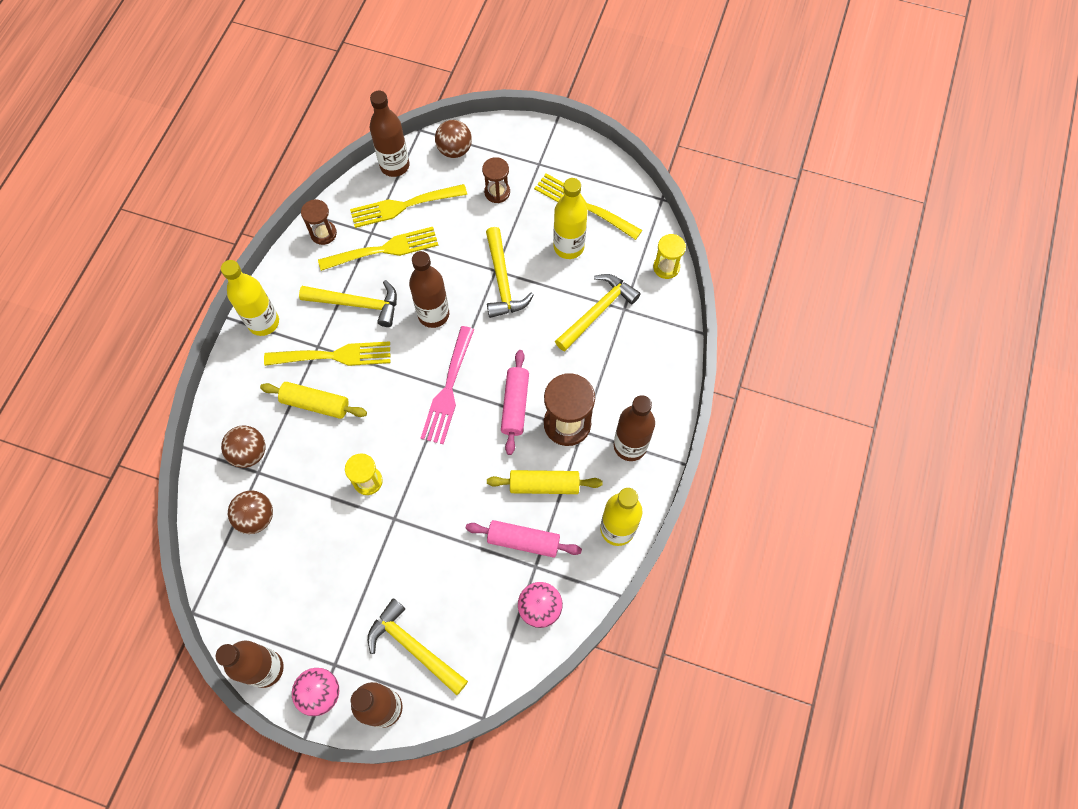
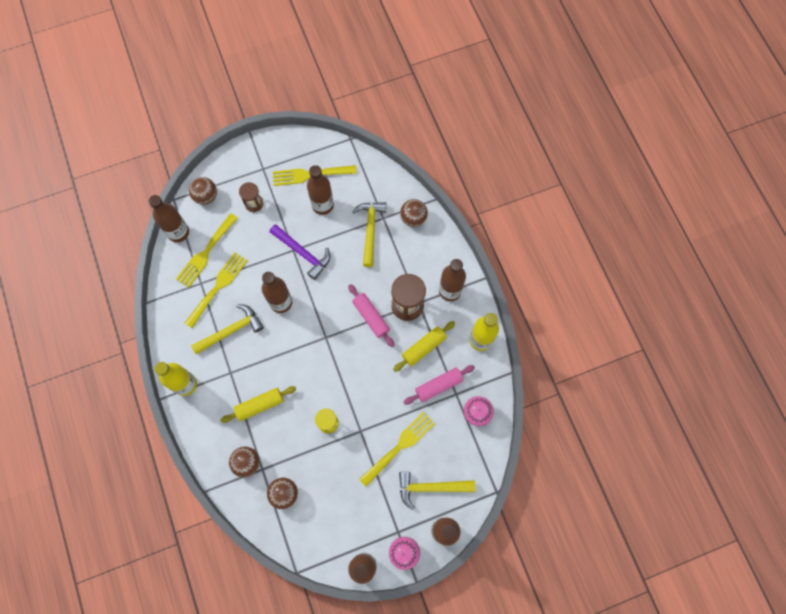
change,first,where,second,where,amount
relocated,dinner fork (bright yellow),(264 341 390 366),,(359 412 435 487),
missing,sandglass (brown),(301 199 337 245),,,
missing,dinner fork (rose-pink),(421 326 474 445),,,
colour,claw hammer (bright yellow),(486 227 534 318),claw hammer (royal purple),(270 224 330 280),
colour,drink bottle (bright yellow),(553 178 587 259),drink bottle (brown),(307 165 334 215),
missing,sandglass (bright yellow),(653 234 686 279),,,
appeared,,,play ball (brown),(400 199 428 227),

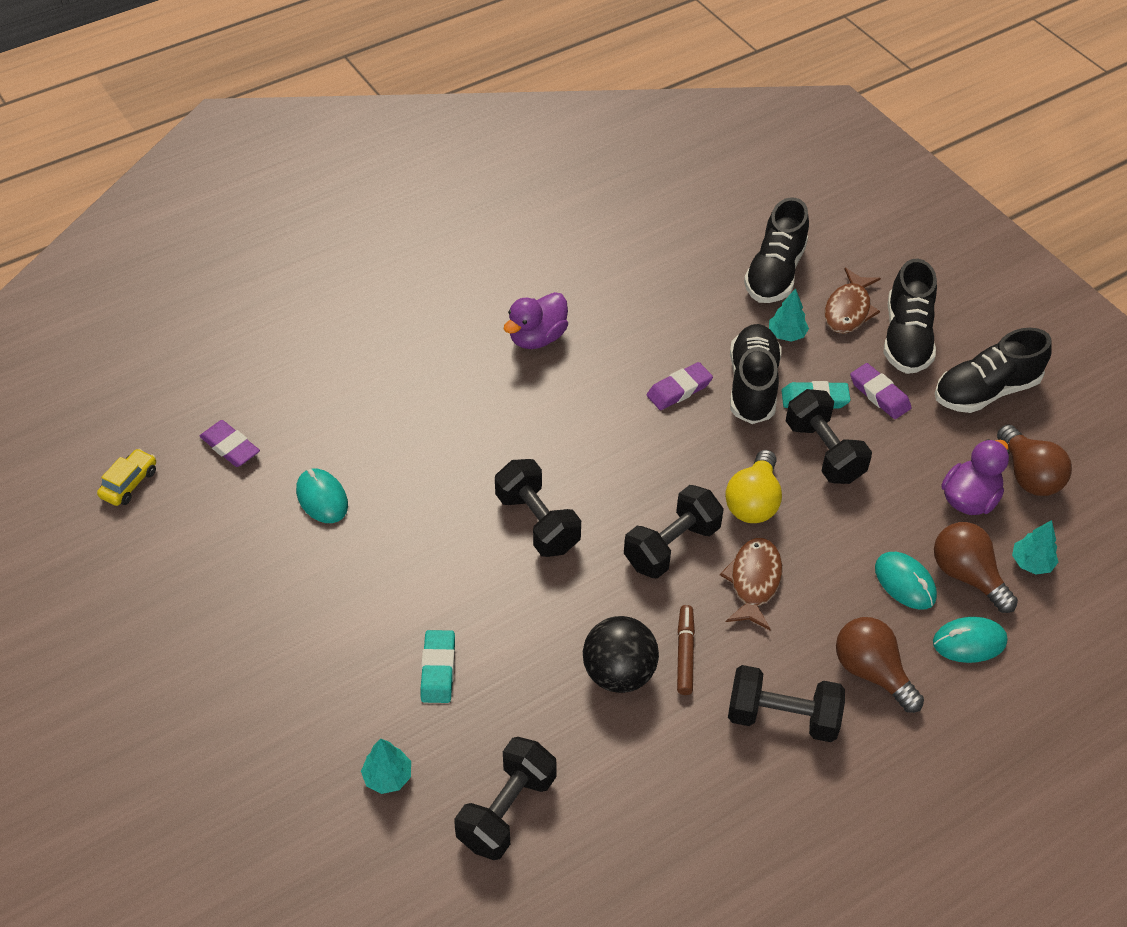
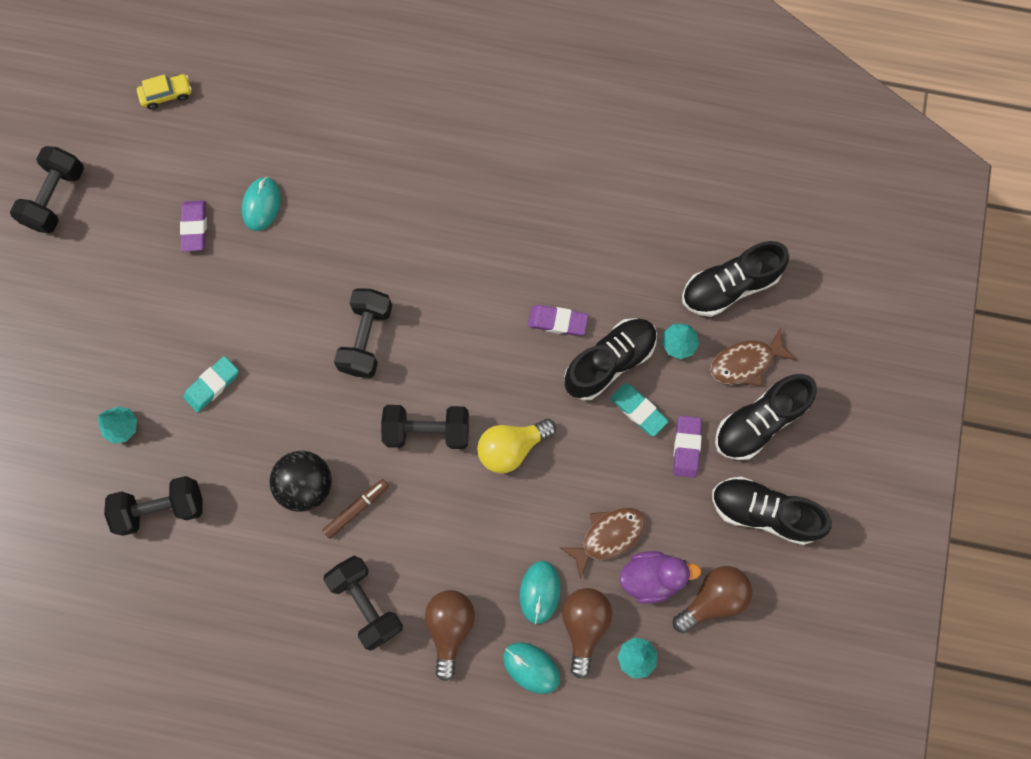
change,first,where,second,where,amount
relocated,pencil eraser (royal purple),(200 420 260 467),,(180 200 207 251),
missing,rubber duck (royal purple),(504 292 568 349),,,
relocated,fish figure (brown),(720 538 782 630),,(560 507 646 579),
relocated,dumbbell (jet-black),(786 389 872 484),,(10 146 84 234),
spun,lightbulb (brown),(997 425 1072 496),,(673 566 752 633),150 degrees counterclockwise

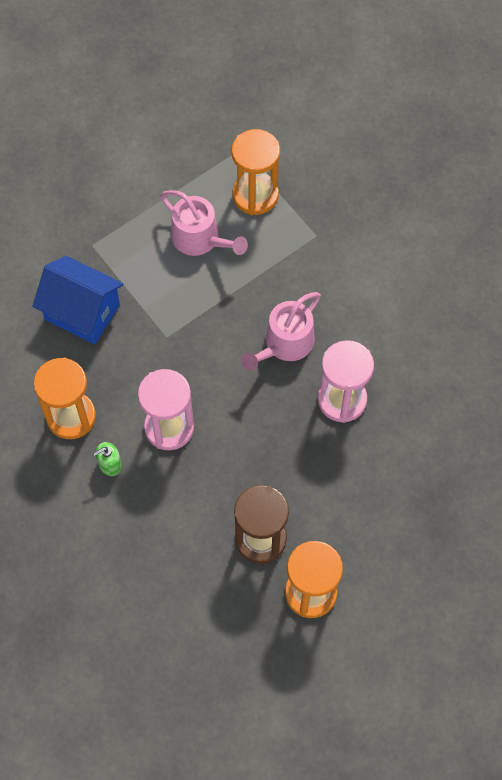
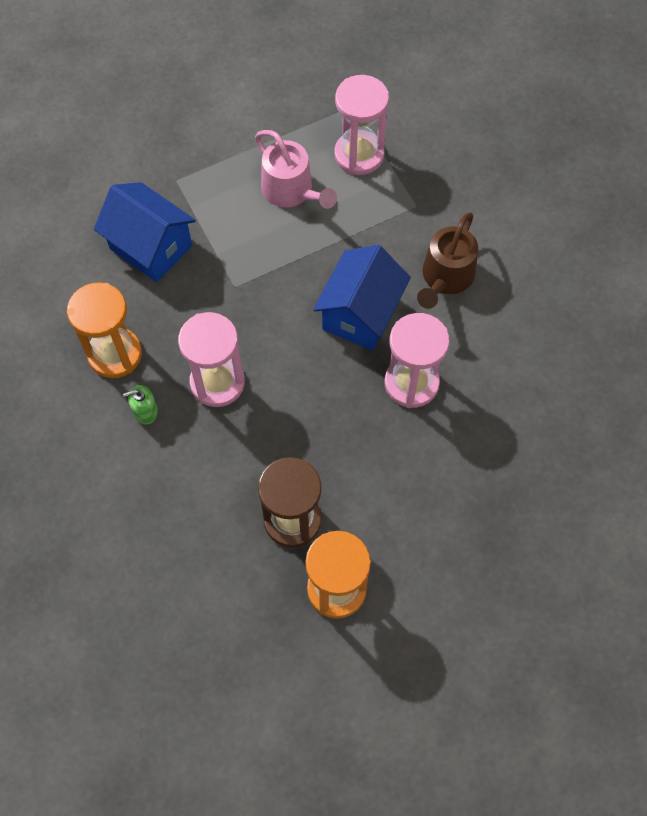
change,first,where,second,where,amount
colour,sandglass (bright orange),(231 129 280 215),sandglass (rose-pink),(334 75 389 175),
exchanged,watering can (rose-pink),(241 292 321 371),toy house (cobalt),(313 245 411 351),
appeared,,,watering can (brown),(417 212 478 309),

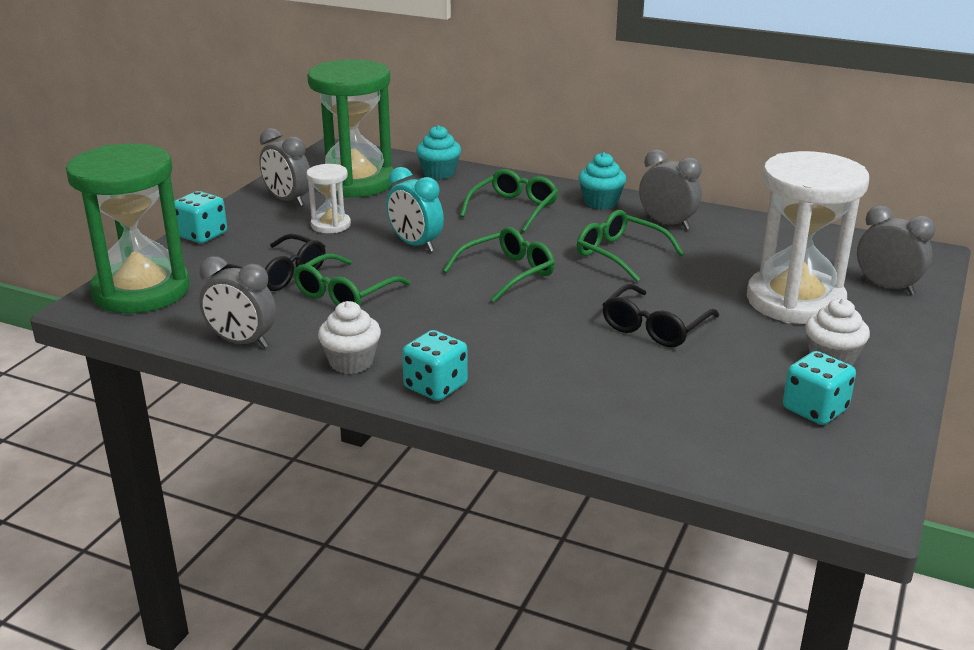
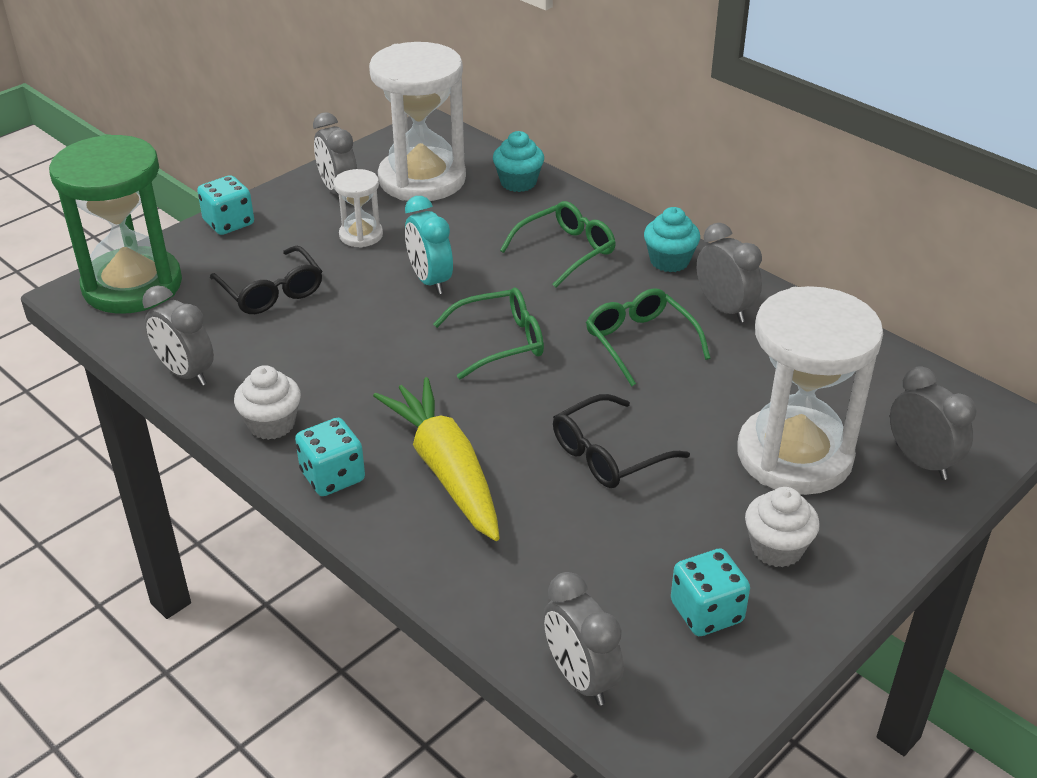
change,first,where,second,where,amount
missing,eyeglasses (leaf-green),(293 253 411 306),,,
colour,sandglass (leaf-green),(307 59 394 198),sandglass (snow-white),(369 42 466 201),
appeared,,,toy carrot (bright yellow),(373 377 500 541),
appeared,,,bedside clock (ash-grey),(543 572 624 706),

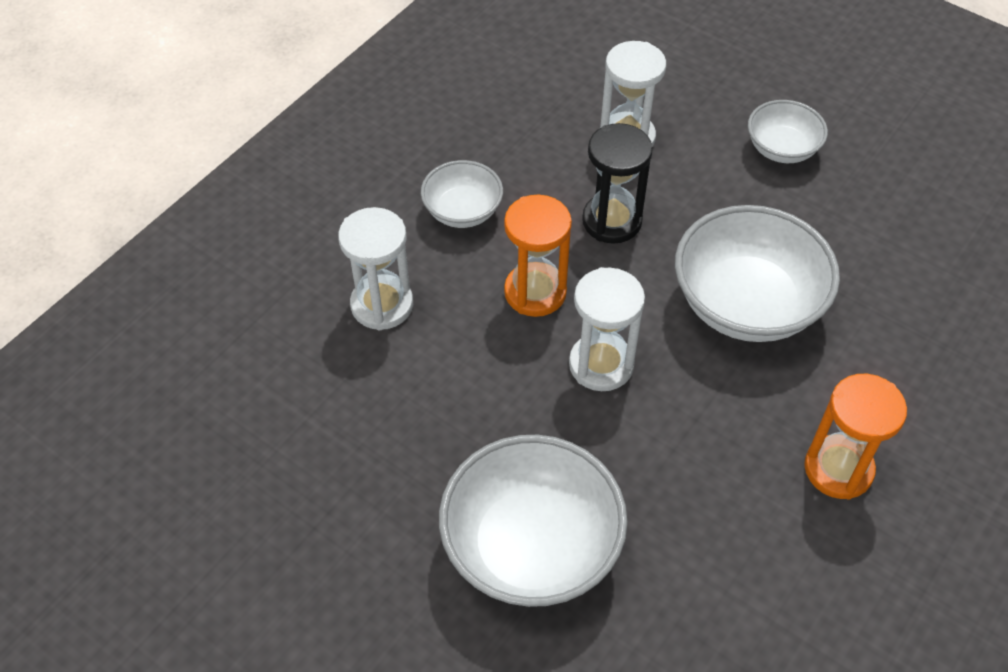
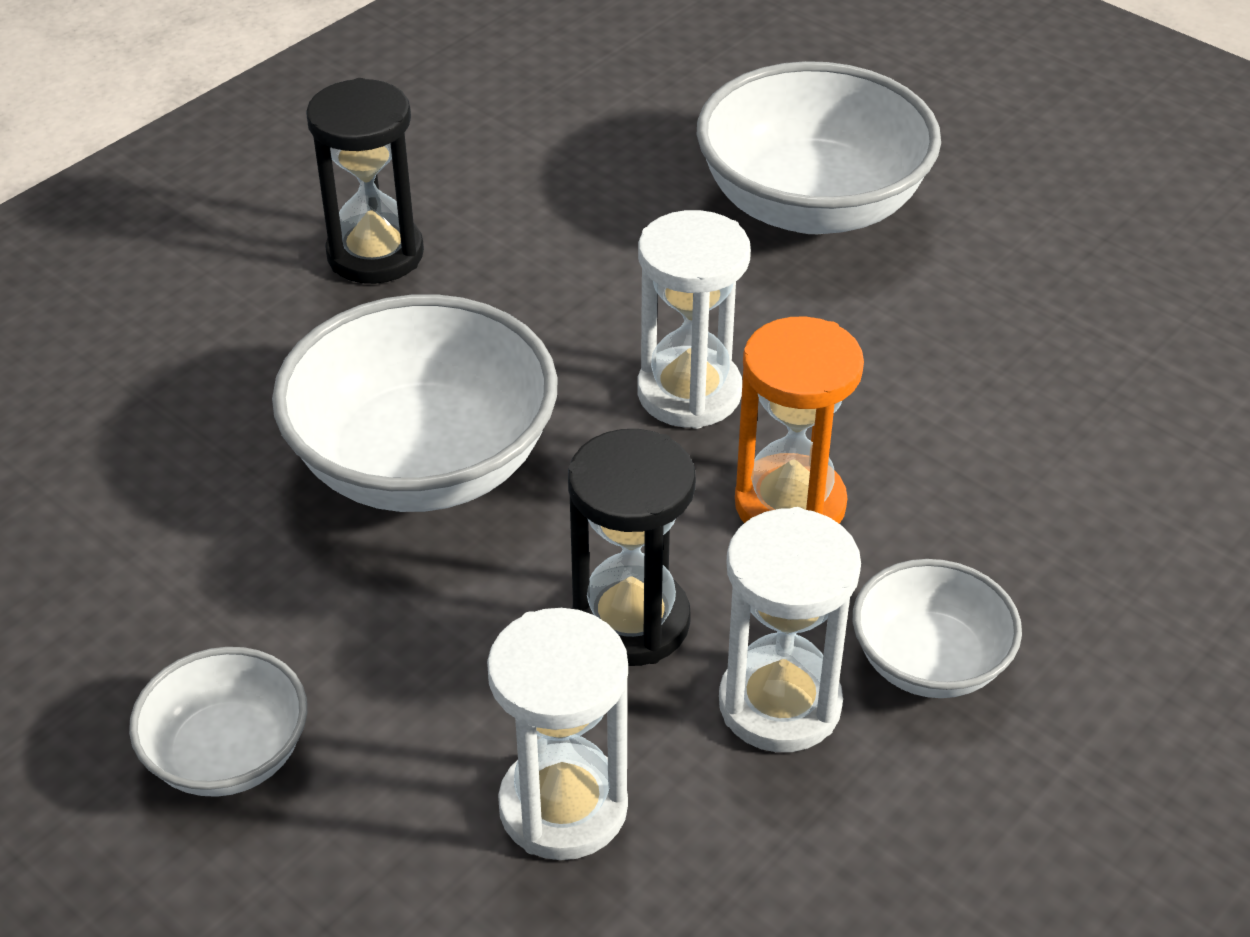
change,first,where,second,where,amount
relocated,sandglass (snow-white),(338 207 413 330),,(719 507 861 752),
colour,sandglass (bright orange),(804 374 907 500),sandglass (jet-black),(306 78 424 284),

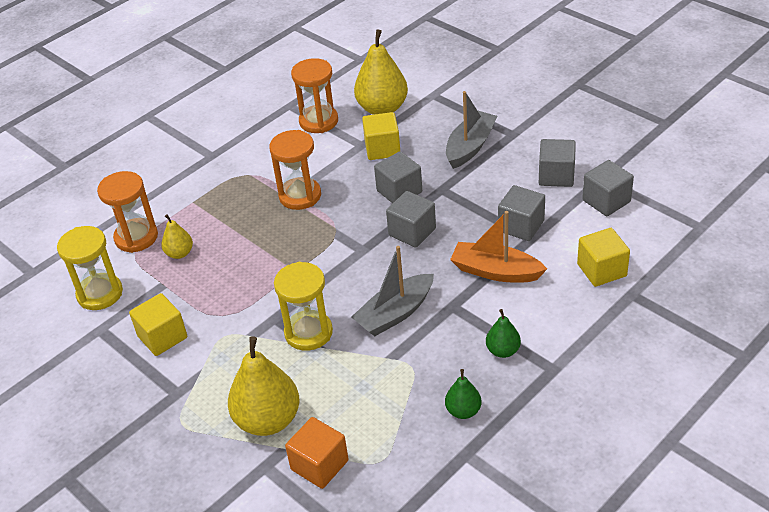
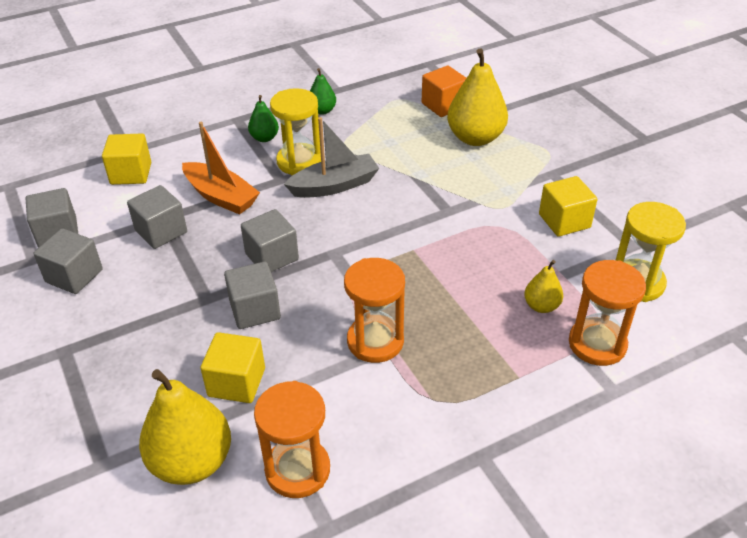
change,first,where,second,where,amount
relocated,sandglass (bright yellow),(274 262 333 351),,(270 88 321 175),
missing,sailboat (ash-grey),(446 91 497 169),,,

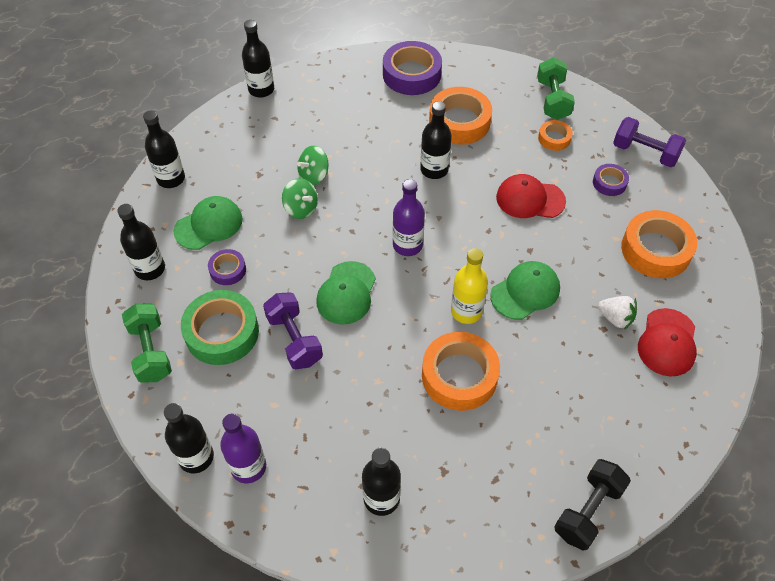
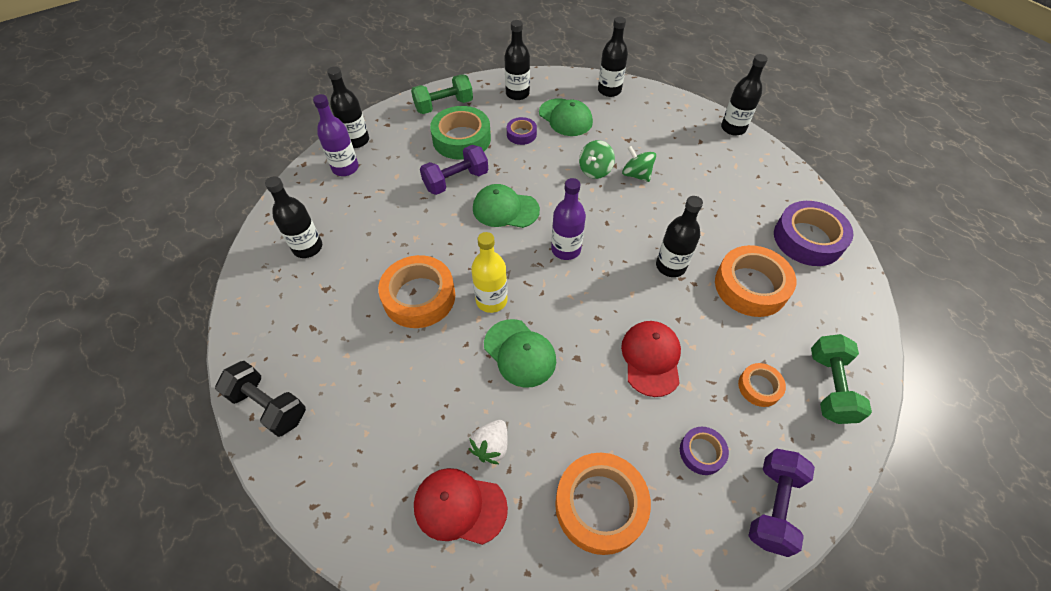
change,first,where,second,where,amount
spun,dumbbell (leaf-green),(537 58 575 120),,(811 334 872 424),75 degrees counterclockwise

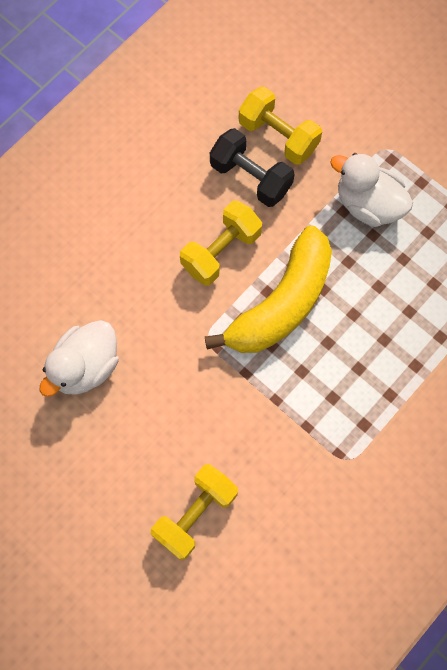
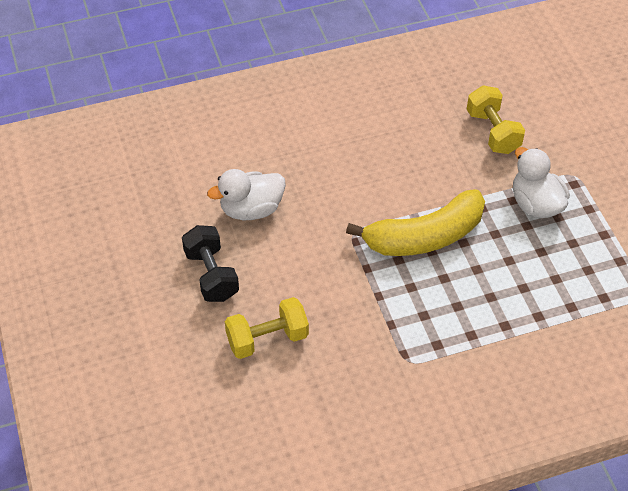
change,first,where,second,where,amount
missing,dumbbell (bright yellow),(180 201 262 286),,,
relocated,dumbbell (jet-black),(210 128 295 207),,(182 225 239 302),

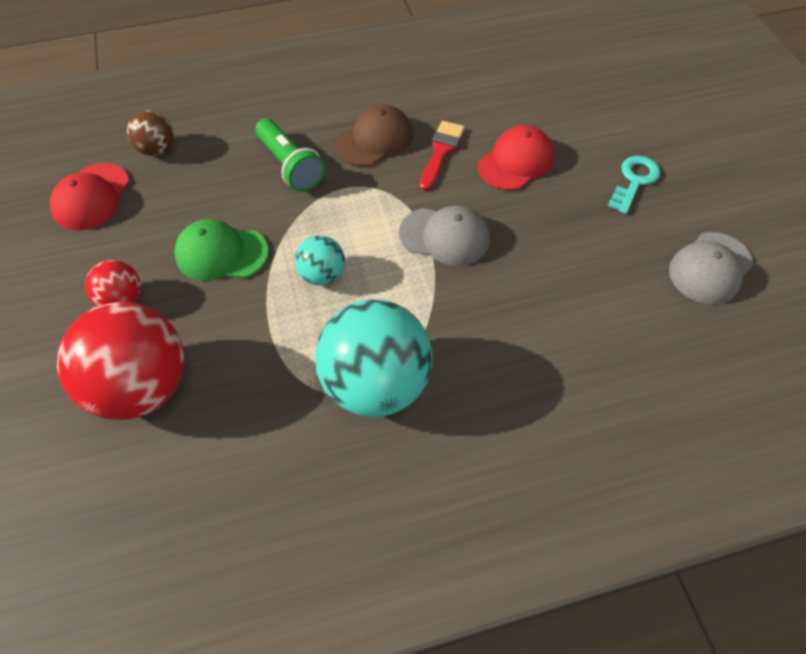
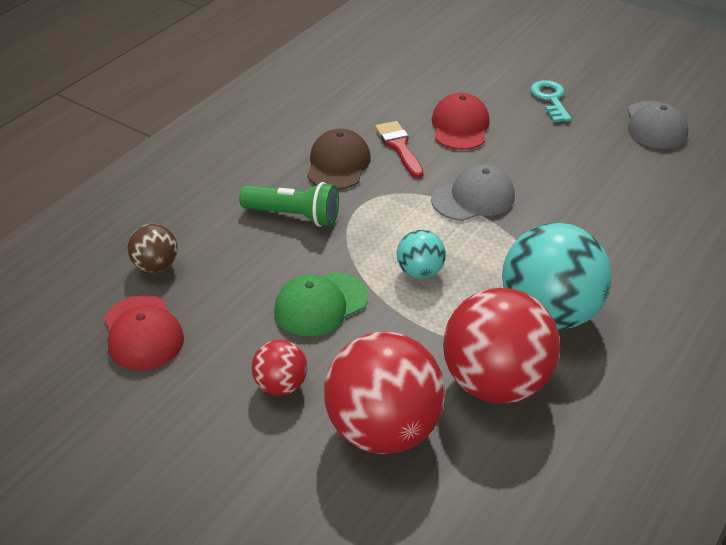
change,first,where,second,where,amount
appeared,,,play ball (crimson),(443 288 560 404),

